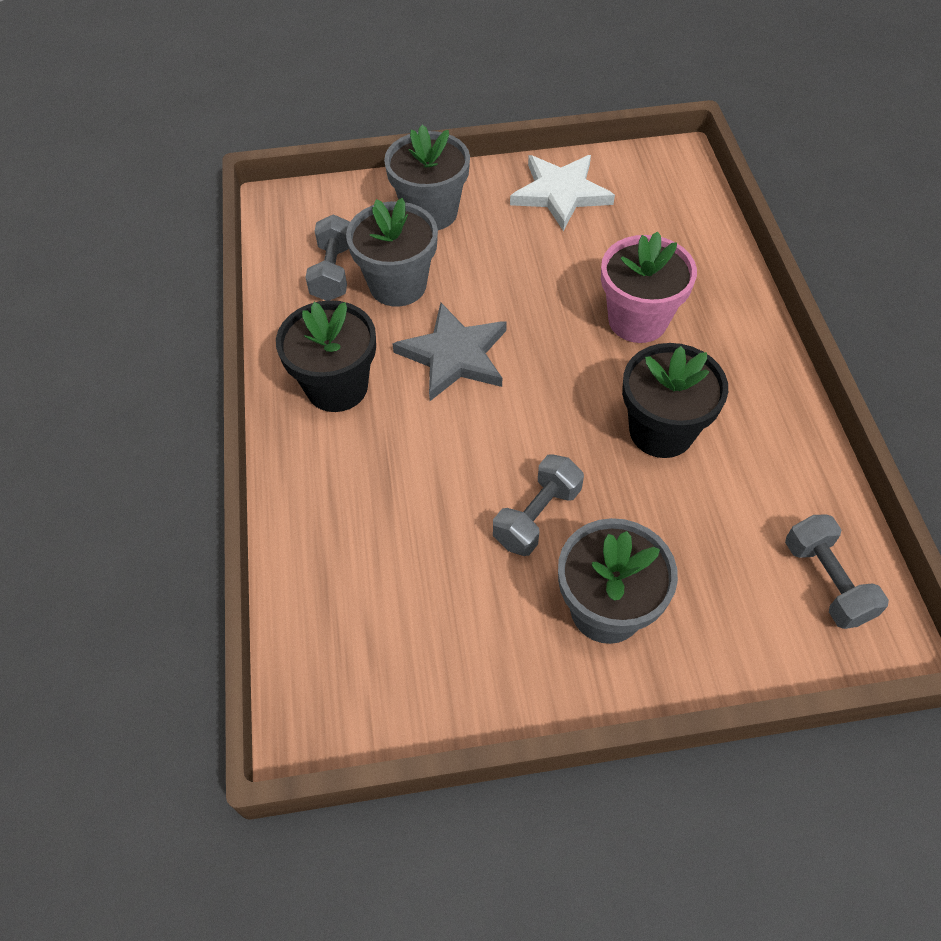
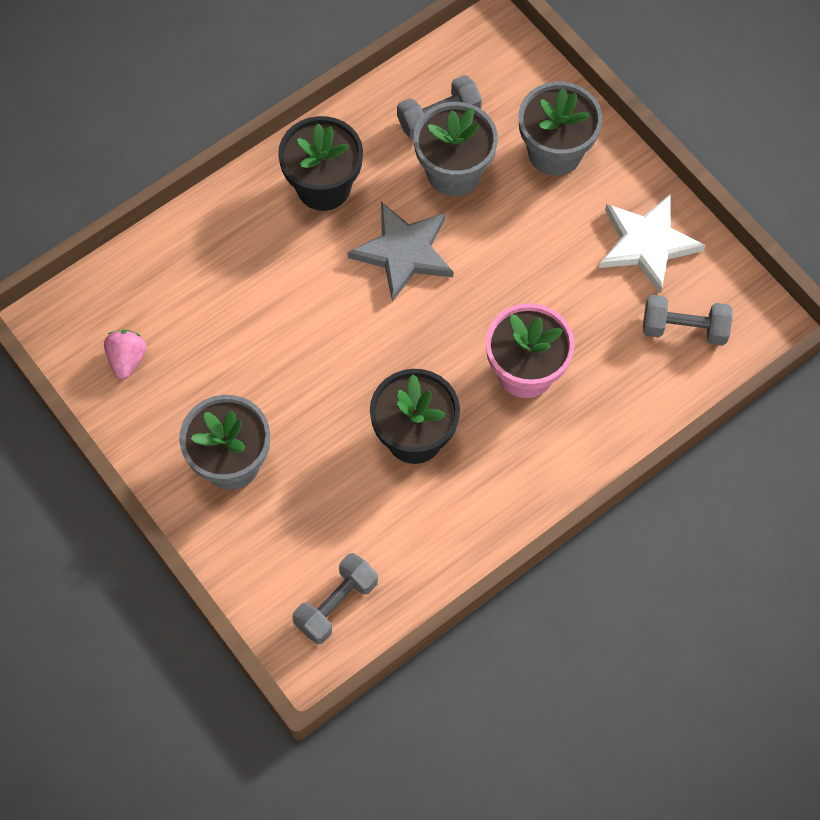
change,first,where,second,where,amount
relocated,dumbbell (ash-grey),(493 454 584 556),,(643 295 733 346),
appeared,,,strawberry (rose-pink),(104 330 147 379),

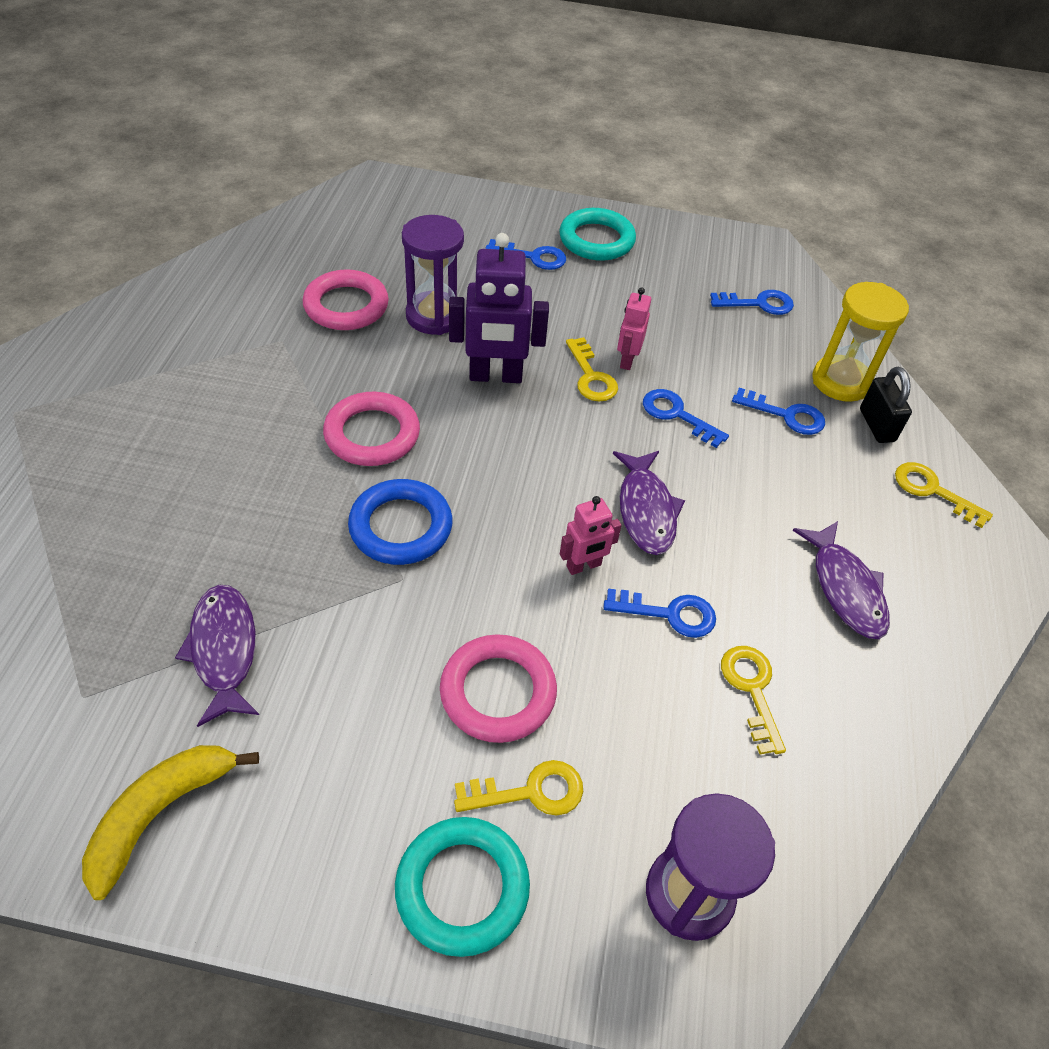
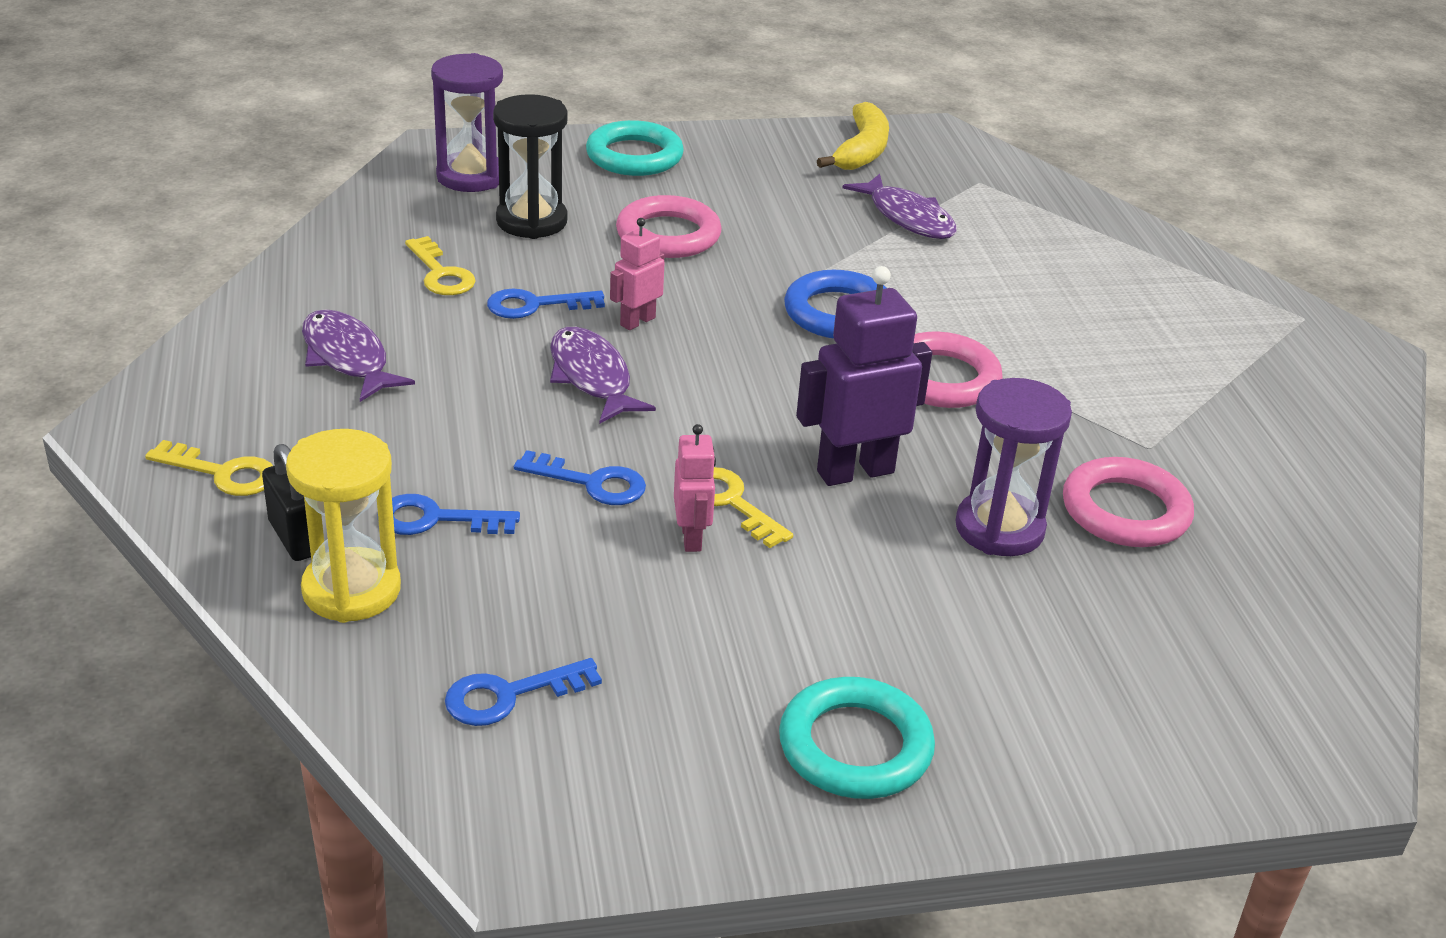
change,first,where,second,where,amount
missing,door key (bright yellow),(454 760 583 816),,,
missing,door key (cobalt),(485 239 566 270),,,
appeared,,,sandglass (jet-black),(493 94 568 239),

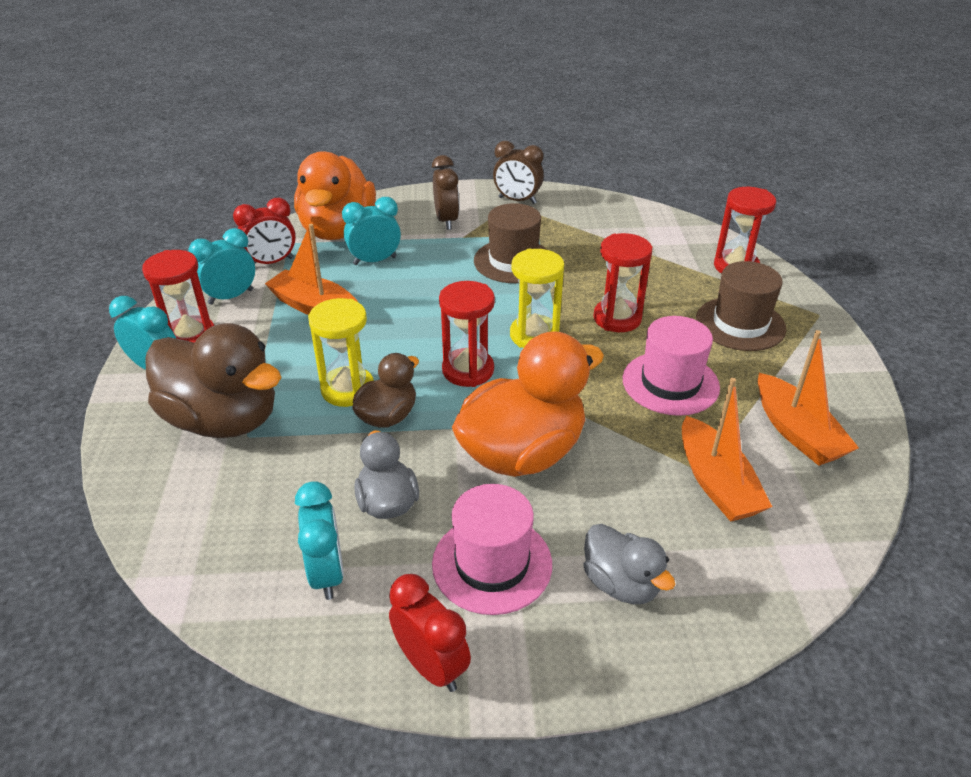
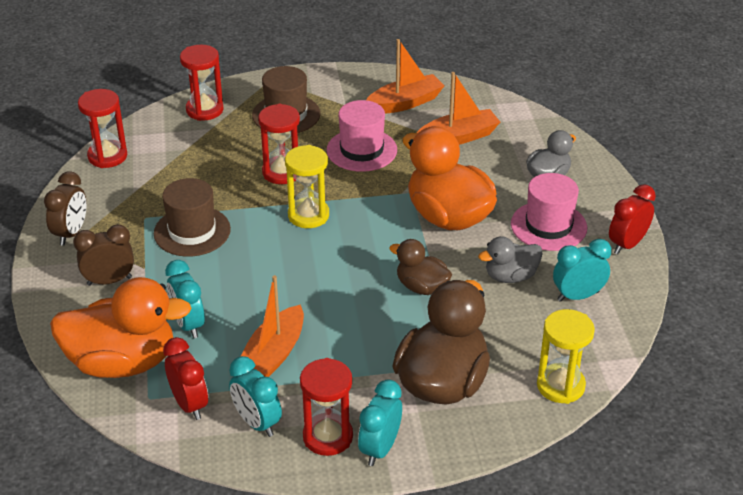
change,first,where,second,where,amount
relocated,sandglass (bright yellow),(308 298 374 407),,(537 309 595 404),
relocated,sandglass (crimson),(439 281 495 387),,(78 89 127 168),

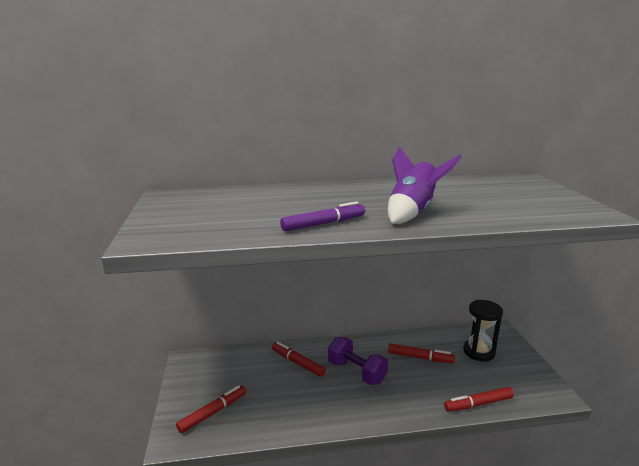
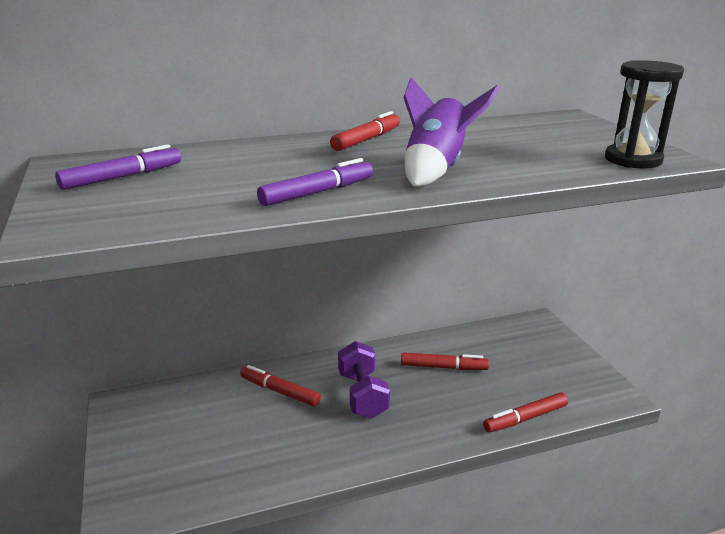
change,first,where,second,where,amount
relocated,marker (crimson),(176 385 246 433),,(330 111 400 151),
spun,dumbbell (royal purple),(328 337 388 385),,(338 341 390 419),45 degrees clockwise
relocated,sandglass (jet-black),(463 300 503 361),,(605 60 684 168),
appeared,,,marker (royal purple),(55 144 181 190),

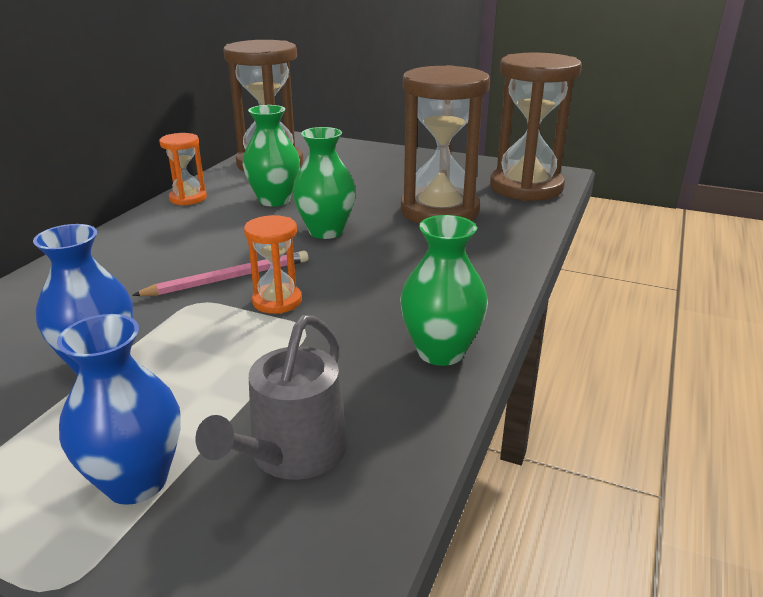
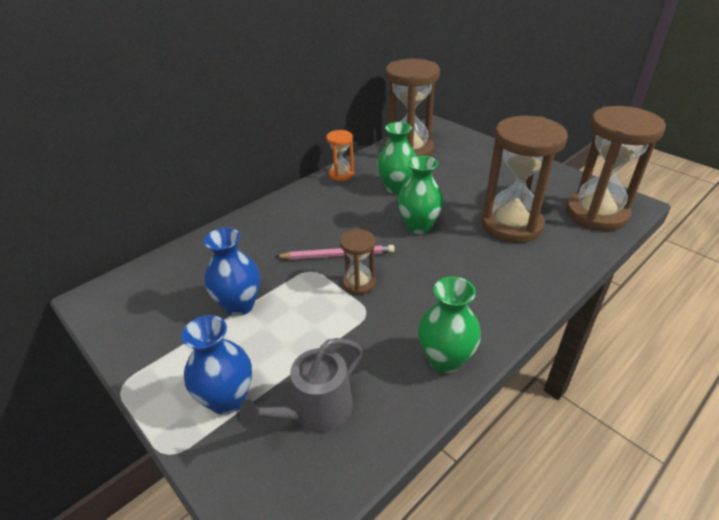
change,first,where,second,where,amount
colour,sandglass (bright orange),(244 215 302 314),sandglass (brown),(340 229 376 295),

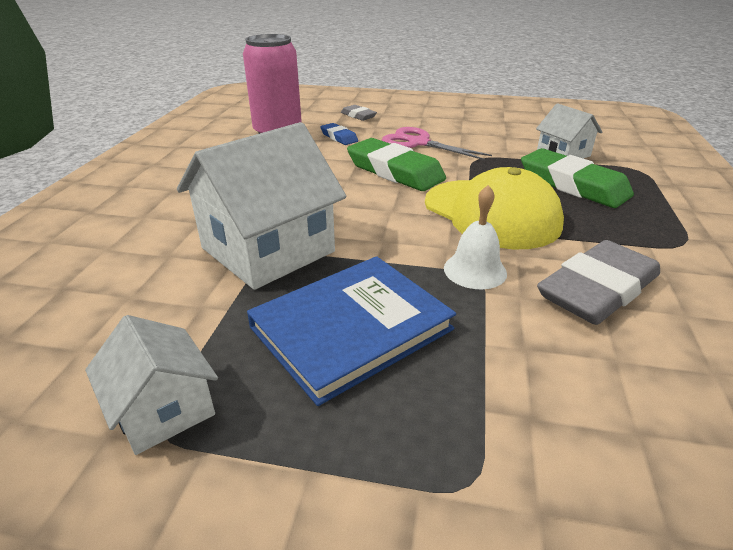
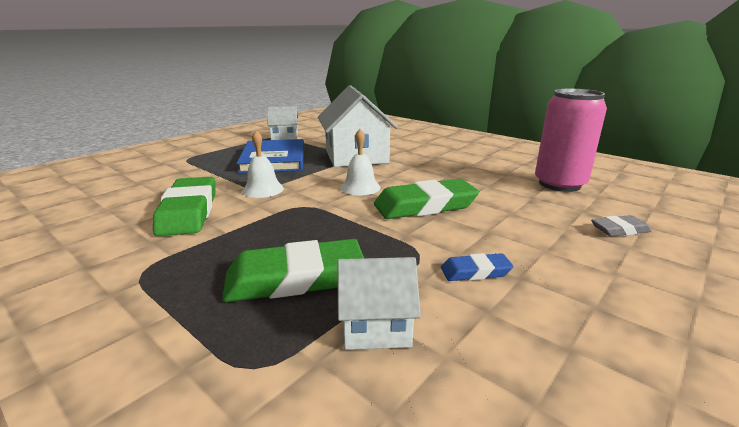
change,first,where,second,where,amount
relocated,pencil eraser (cobalt),(320 123 358 145),,(441 253 514 281),
missing,shears (rose-pink),(382 127 492 160),,,
missing,peaked cap (bright yellow),(425 167 564 249),,,
colour,pencil eraser (ash-grey),(537 240 660 325),pencil eraser (leaf-green),(153 177 216 236),
appeared,,,school bell (snow-white),(341 129 380 195),

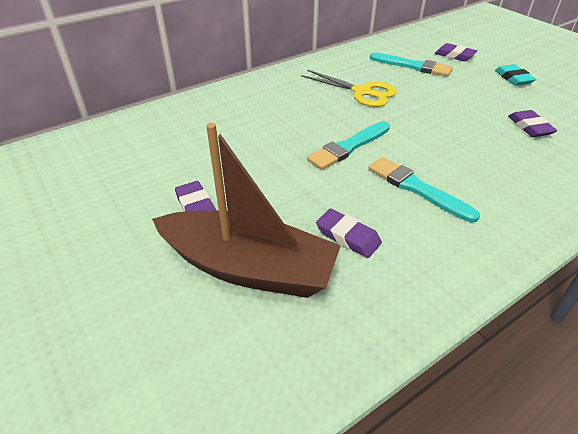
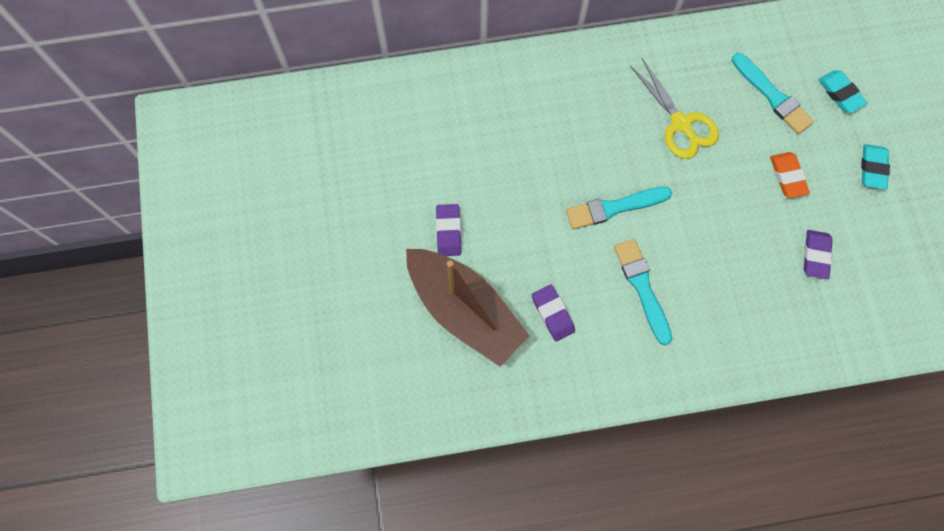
change,first,where,second,where,amount
colour,pencil eraser (royal purple),(434 43 477 61),pencil eraser (teal),(818 70 867 113),
appeared,,,pencil eraser (bright orange),(770 152 810 198),

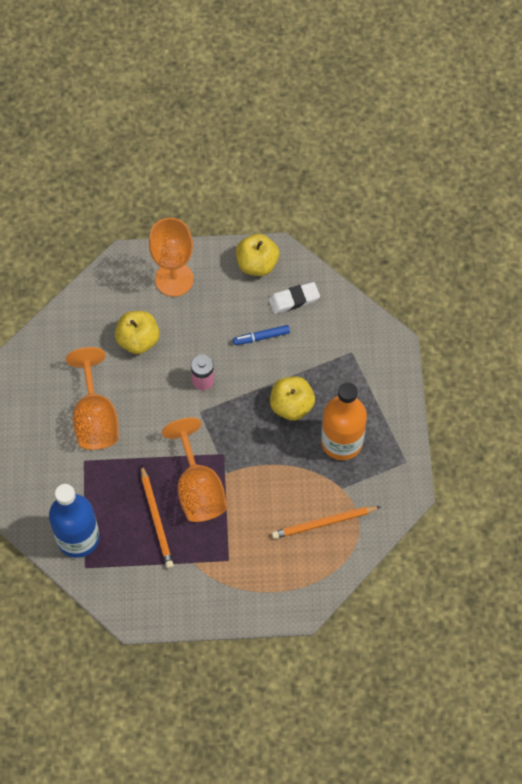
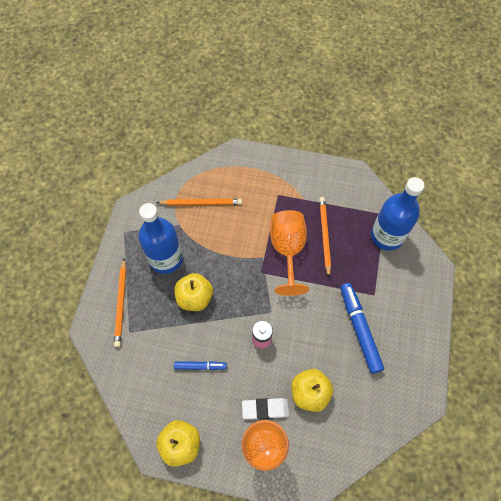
change,first,where,second,where,amount
exchanged,chalice (bright orange),(66 347 119 450),marker (cobalt),(340 283 384 374),
relocated,pencil eraser (snow-white),(268 282 320 314),,(242 398 289 420),
colour,drink bottle (bright orange),(321 382 367 460),drink bottle (cobalt),(138 203 183 274),
appeared,,,lead pencil (bright orange),(114 259 126 347),

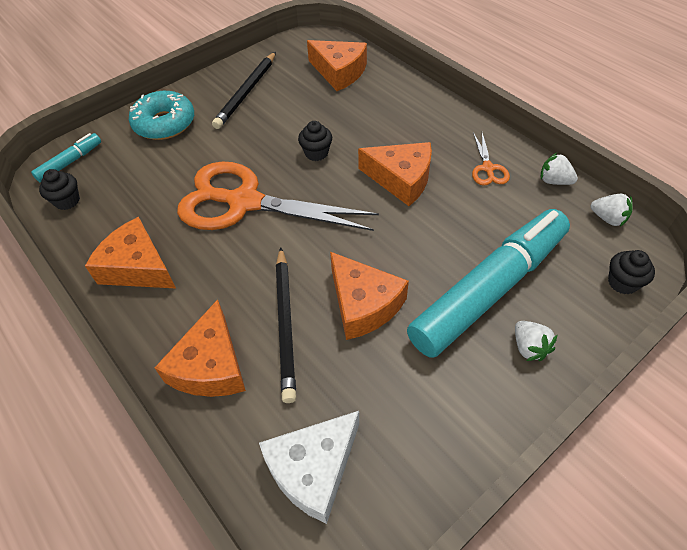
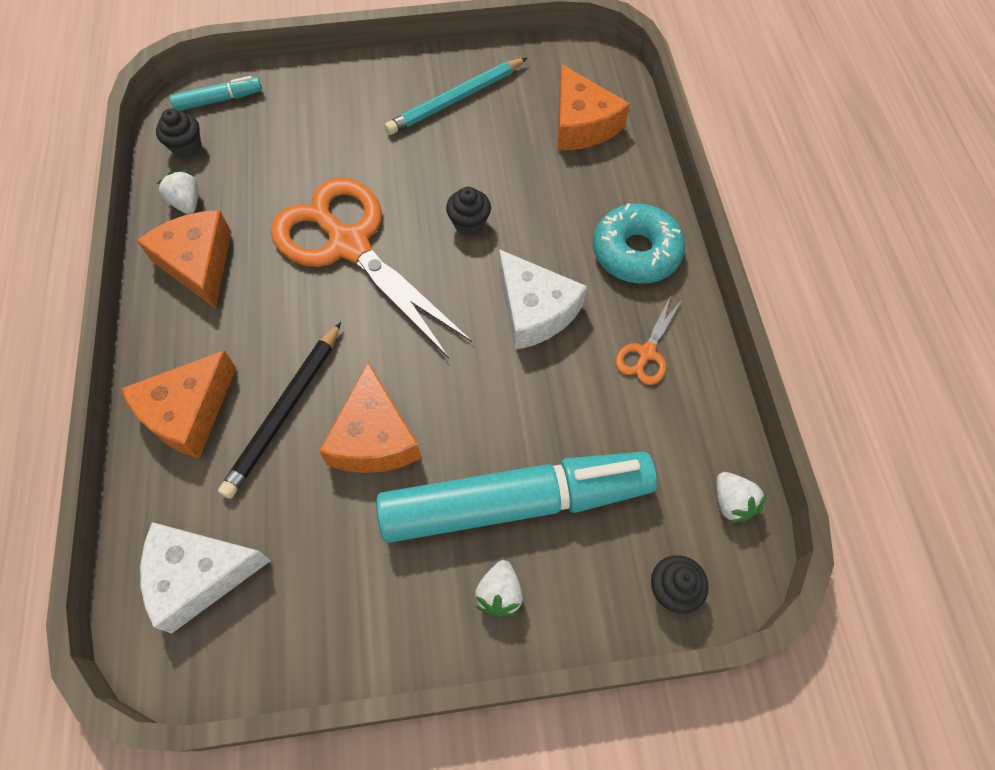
change,first,where,second,where,amount
relocated,donut (teal),(129 91 194 140),,(593 203 685 284),
colour,lead pencil (jet-black),(212 52 276 129),lead pencil (teal),(384 58 527 135),
colour,piece of cheese (bright orange),(358 142 432 206),piece of cheese (snow-white),(499 249 587 350),
relocated,strawberry (snow-white),(541 153 578 185),,(156 170 198 214),

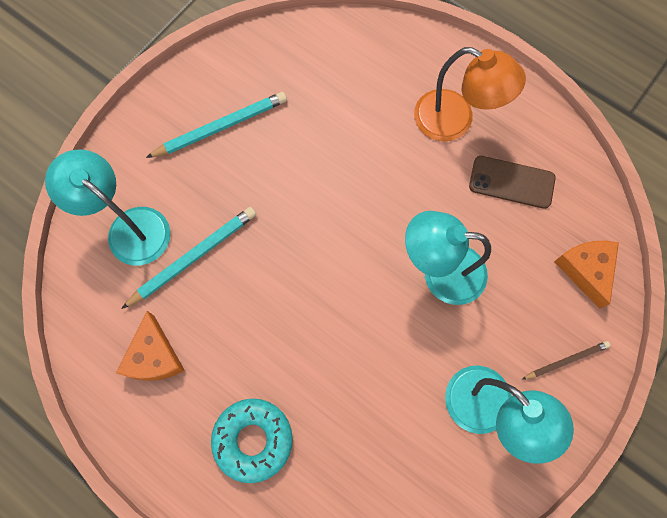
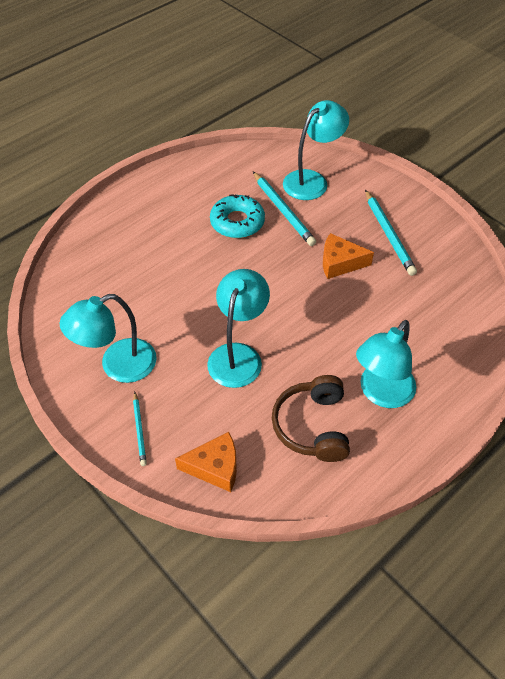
change,first,where,second,where,amount
relocated,piece of cheese (bright orange),(116 311 185 381),,(323 233 374 279),
relocated,donut (teal),(211 399 293 483),,(210 194 265 238),
colour,desk lamp (bright orange),(414 47 526 141),desk lamp (teal),(356 320 416 408),
exchanged,mobile phone (brown),(469 156 556 209),headset (brown),(272 375 350 462),
colour,lead pencil (brown),(522 341 610 380),lead pencil (teal),(133 392 147 466),

